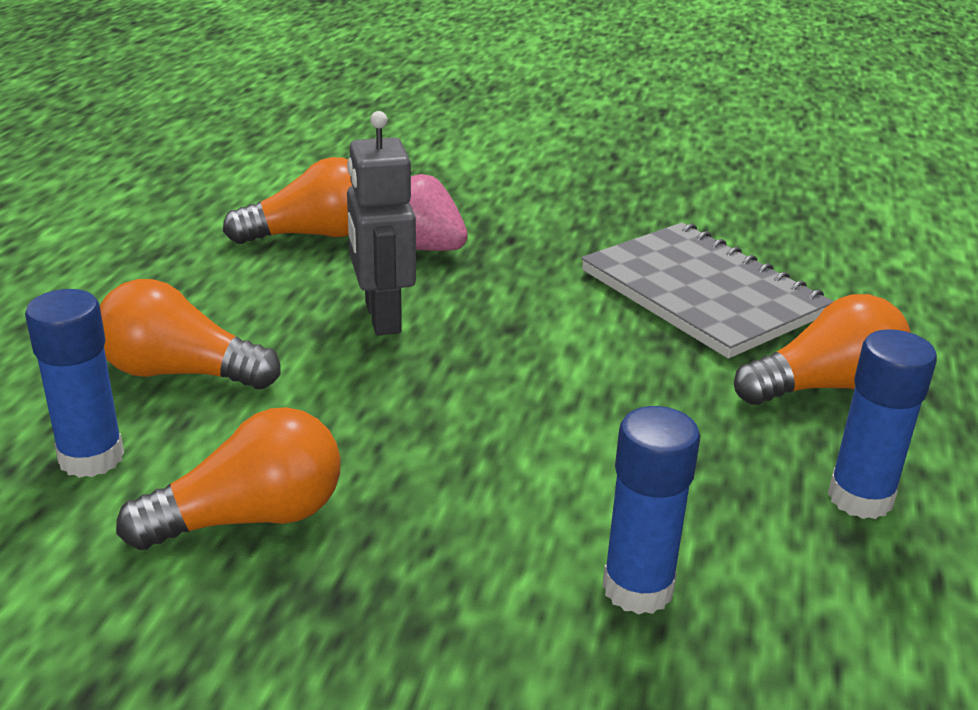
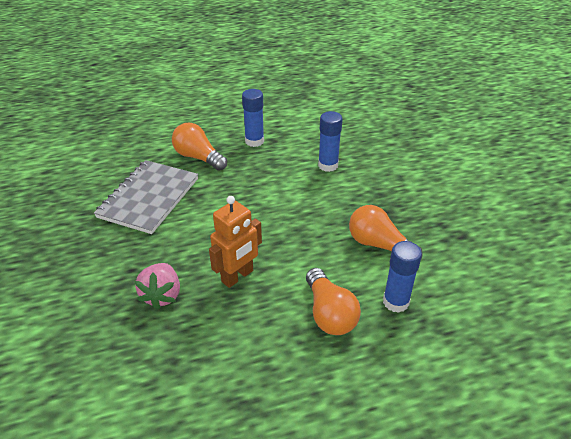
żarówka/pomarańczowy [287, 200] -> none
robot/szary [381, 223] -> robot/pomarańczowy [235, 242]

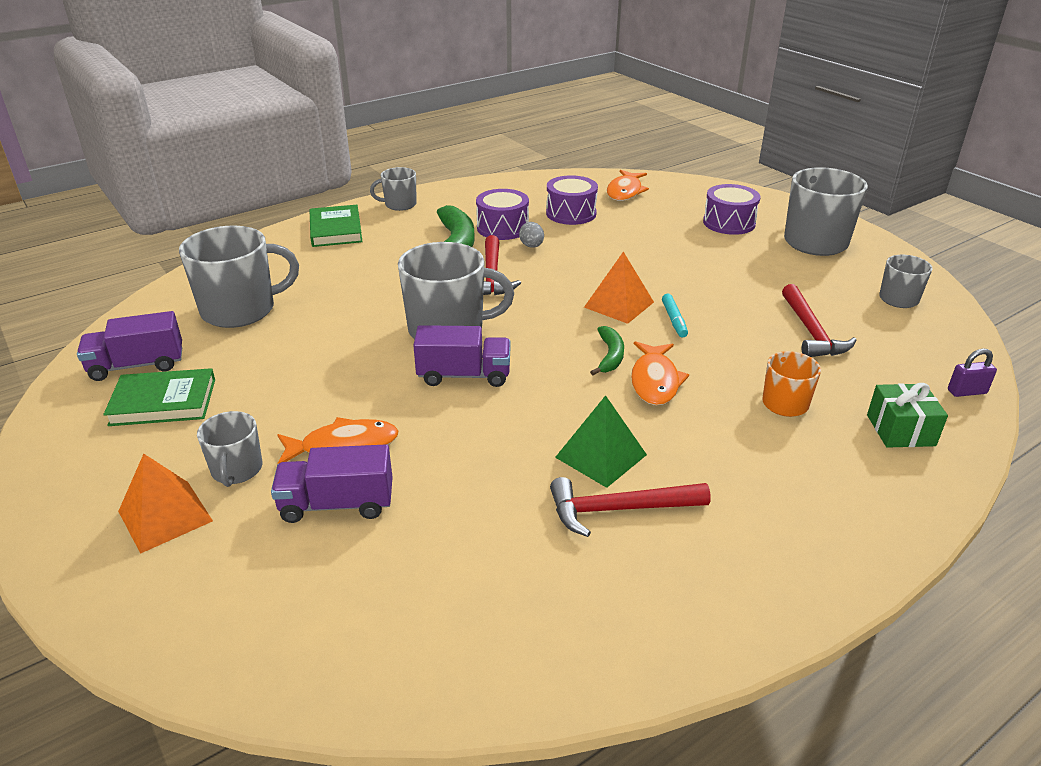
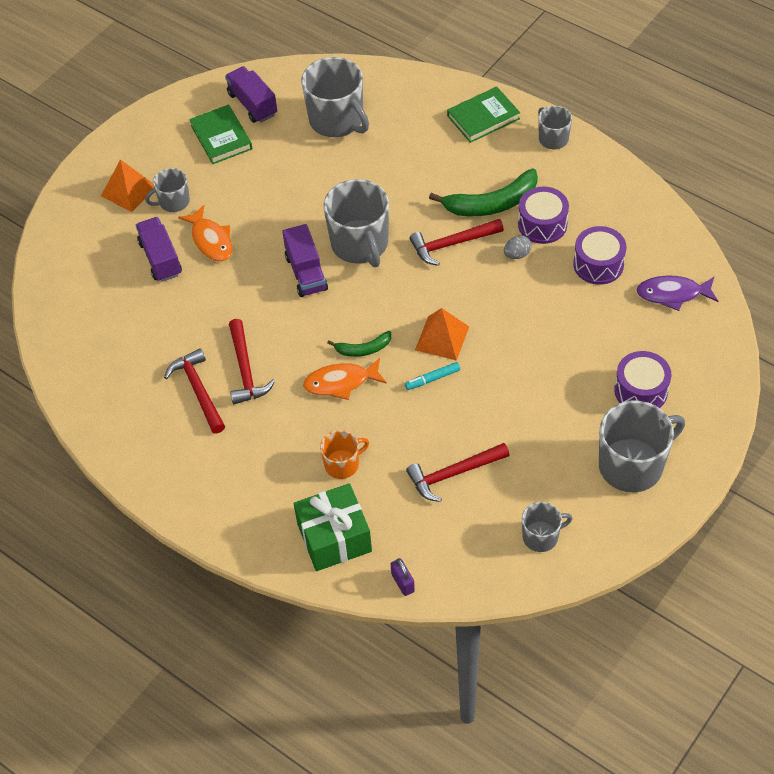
piramida/zielony [601, 441] -> młotek/czerwony [252, 362]
ryba/pomarańczowy [628, 185] -> ryba/fioletowy [677, 293]
prezent/zielony [907, 415] -> prezent/zielony [333, 527], x1.53

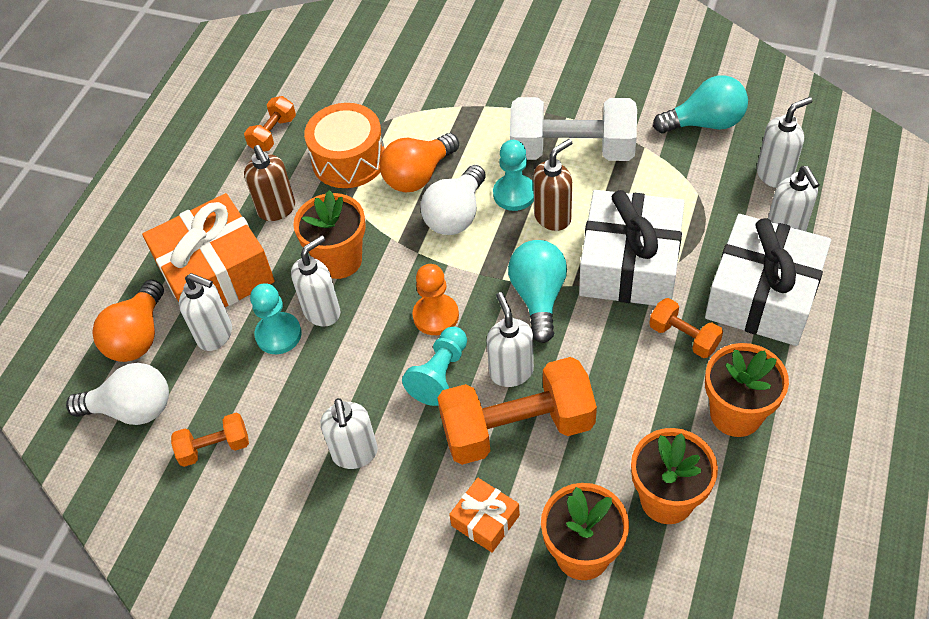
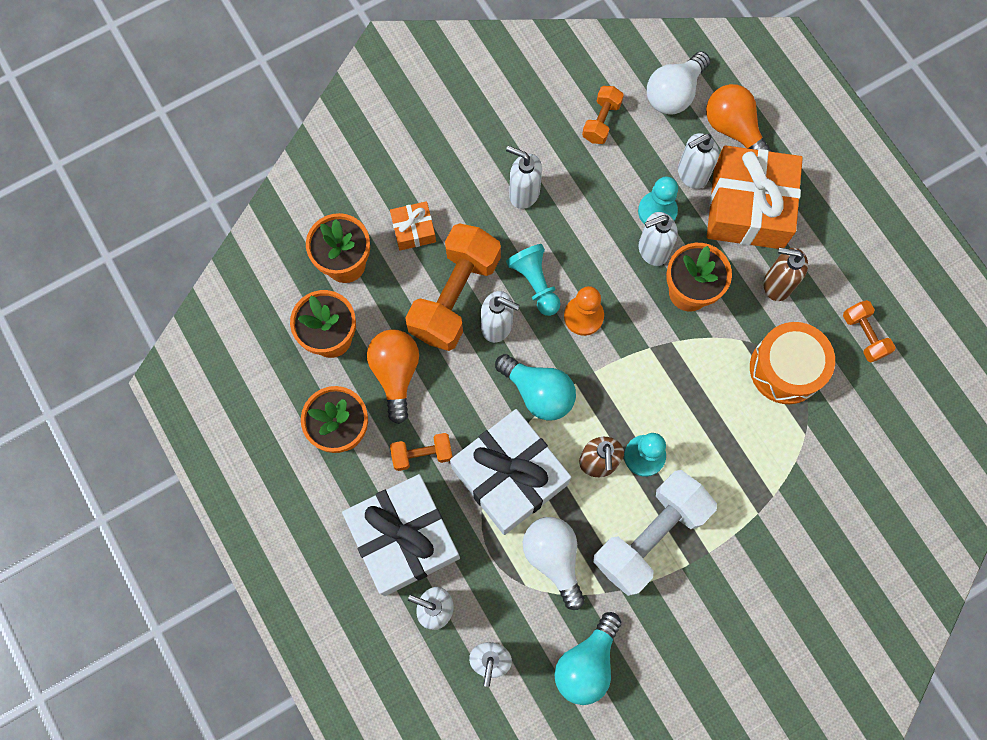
dozownik mydła/biały [315, 280] -> dozownik mydła/biały [658, 239], 75 degrees clockwise
żarówka/pomarańczowy [419, 162] -> żarówka/pomarańczowy [393, 376], relocated
żarówka/biały [453, 200] -> żarówka/biały [554, 563], relocated

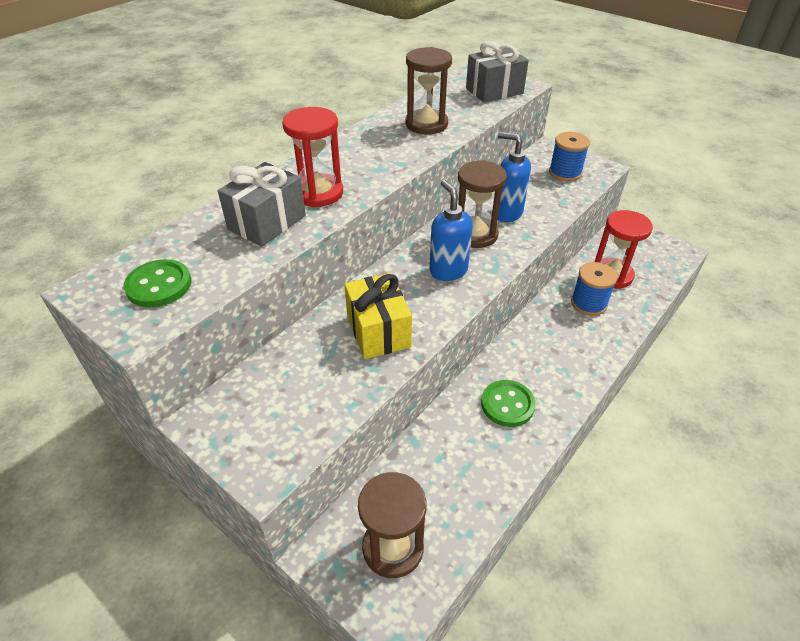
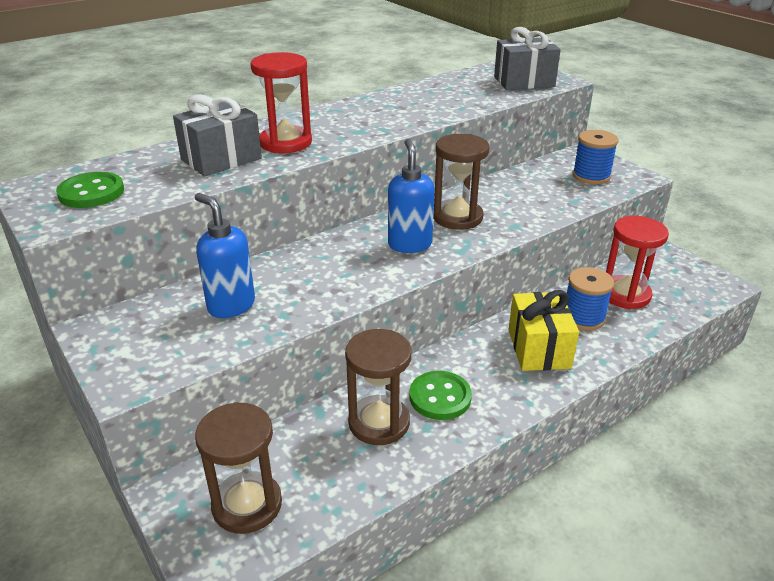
prezent/żółty [378, 316] -> prezent/żółty [543, 330], relocated
klepsydra/brązowy [429, 90] -> klepsydra/brązowy [378, 387], relocated
dozownik mydła/niebieski [514, 177] -> dozownik mydła/niebieski [225, 255], relocated

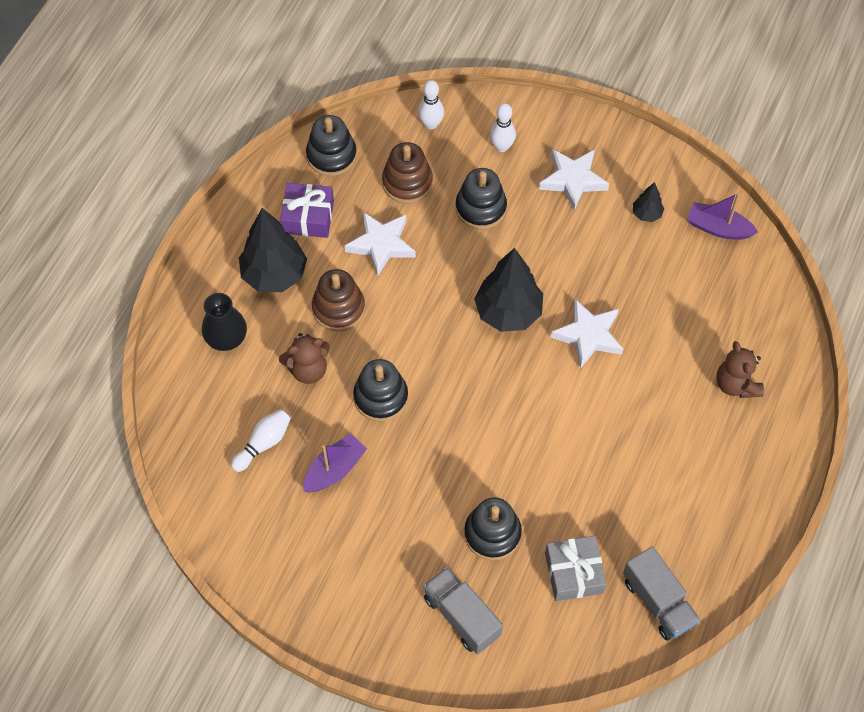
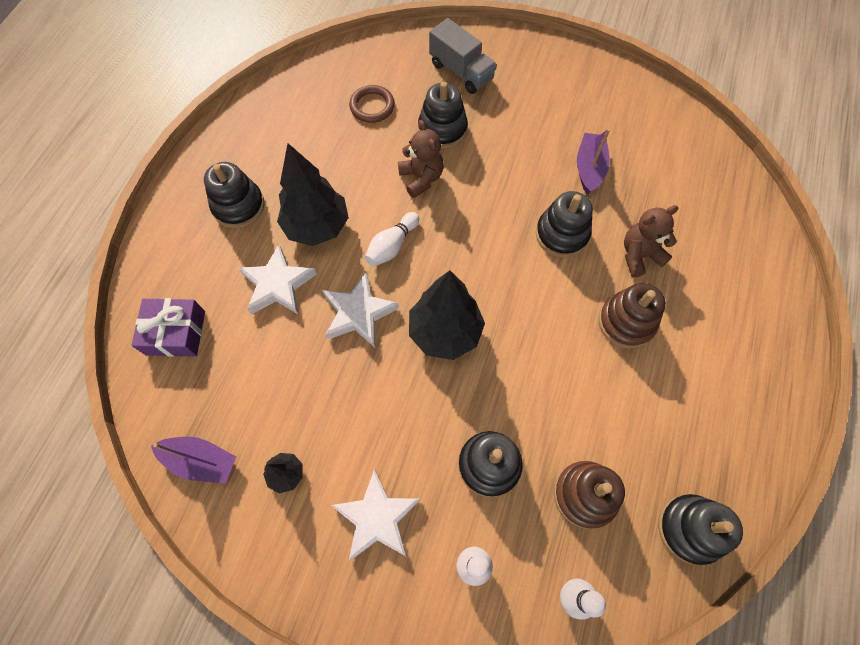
wazon/czarny [224, 322] -> none
kręgiel/biały [261, 440] -> kręgiel/biały [392, 239], relocated
drzewko/czarny [273, 250] -> drzewko/czarny [313, 194], relocated
prezent/fioletowy [307, 210] -> prezent/fioletowy [168, 327], relocated
łódka/fioletowy [335, 463] -> łódka/fioletowy [593, 161], 150 degrees clockwise
gwiazda/biały [380, 244] -> gwiazda/biały [277, 280], relocated
prezent/szary [575, 568] -> pierścień/brązowy [372, 104]
ciężarówka/szary [661, 593] -> none
miś/brązowy [740, 369] -> miś/brązowy [421, 159], relocated
none -> zabawka nakładanka/czarny [234, 195]

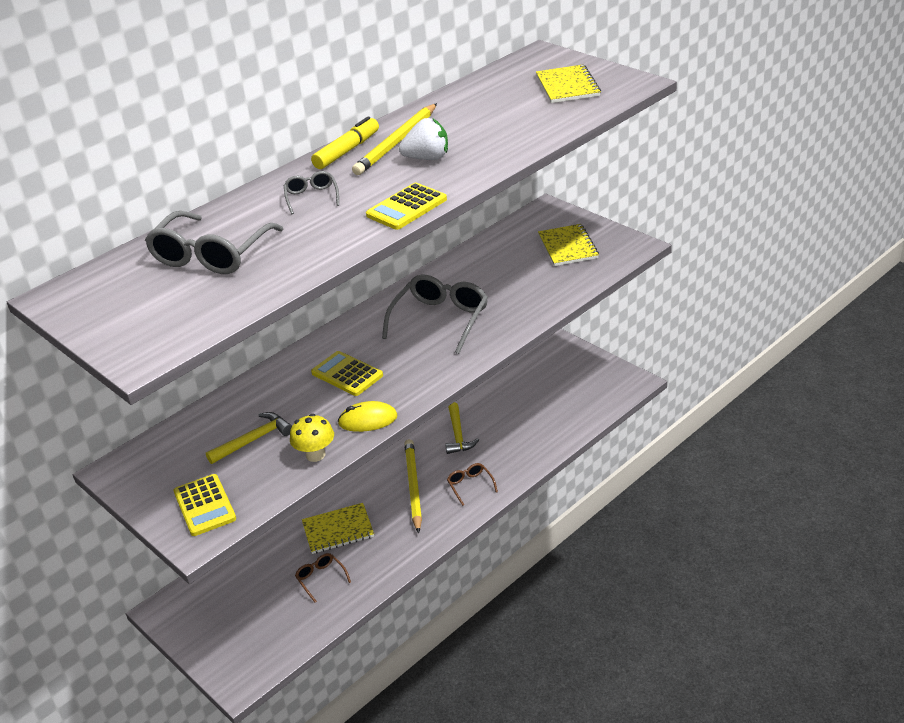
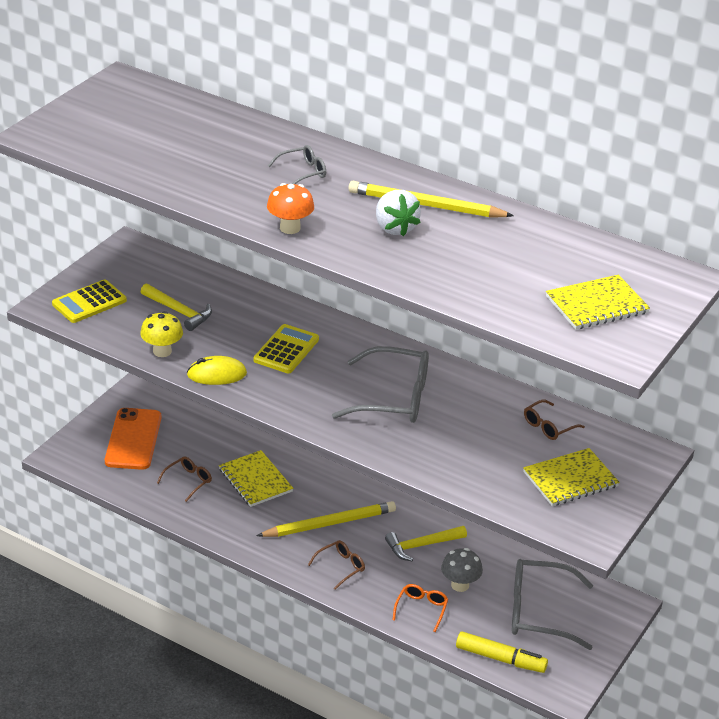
okulary/szary [214, 242] -> okulary/szary [552, 604], relocated
flamaster/żółty [345, 142] -> flamaster/żółty [502, 652], relocated
myszka/żółty [368, 416] -> myszka/żółty [217, 370], 75 degrees counterclockwise
kalkulator/żółty [406, 206] -> grzyb/pomarańczowy [290, 208]
none -> telefon/pomarańczowy [133, 439]
none -> okulary/pomarańczowy [420, 608]
none -> grzyb/szary [462, 570]
none -> okulary/brązowy [554, 420]

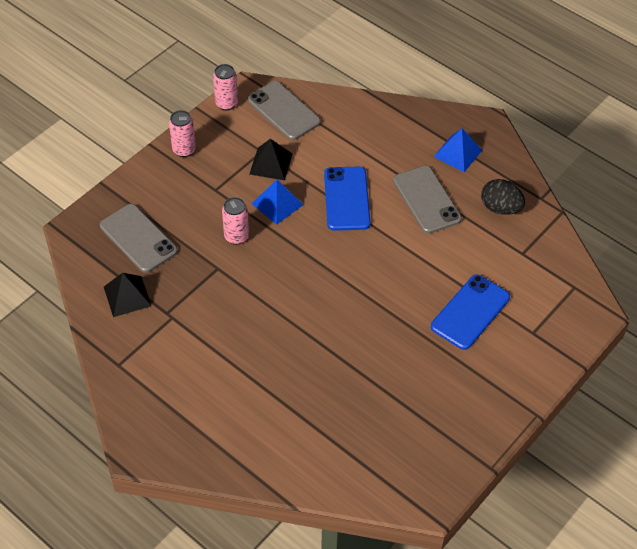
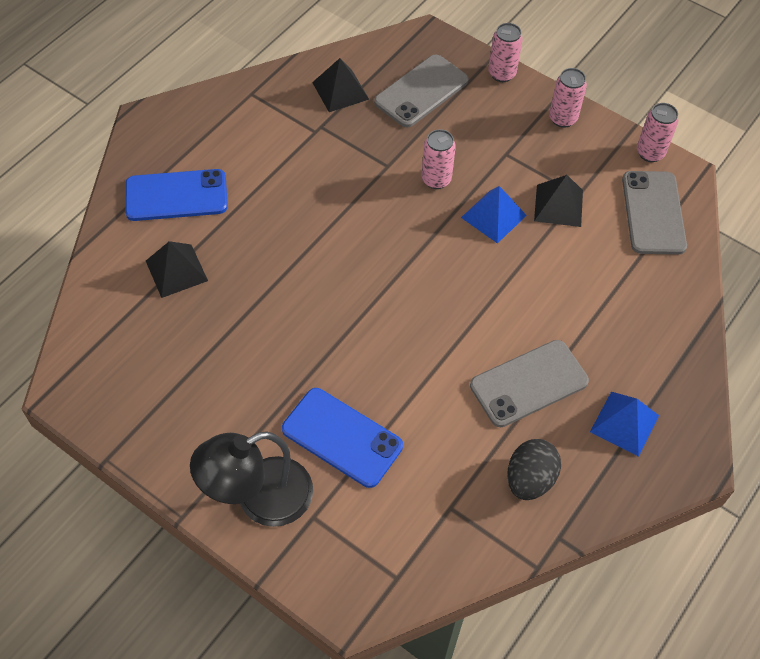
telefon/szary [284, 110] -> telefon/szary [654, 213], 45 degrees counterclockwise
telefon/niebieski [347, 199] -> telefon/niebieski [176, 195], relocated
none -> piramida/czarny [177, 269]
none -> lampka/czarny [251, 479]
none -> puszka/różowy [505, 52]

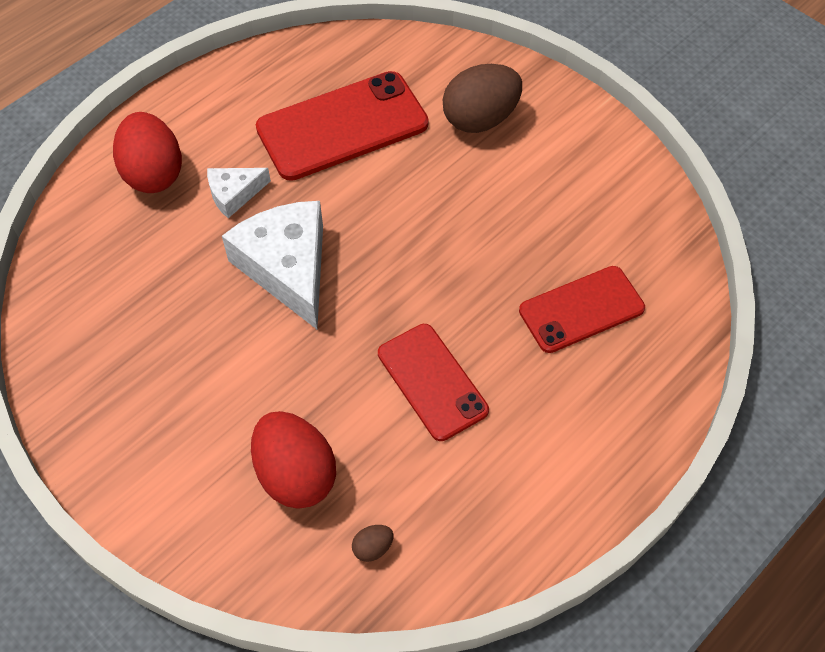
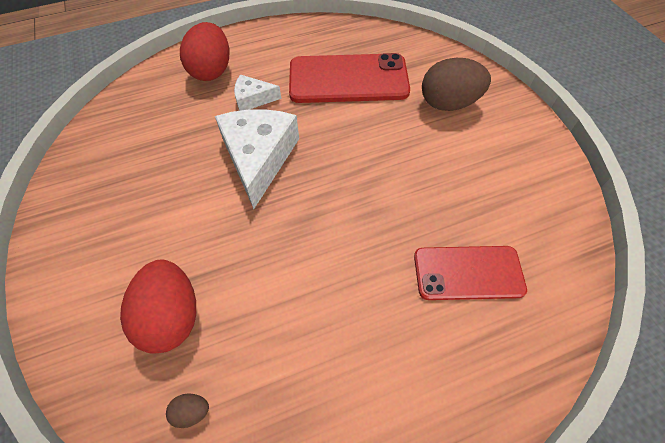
telefon/czerwony [433, 382] -> none

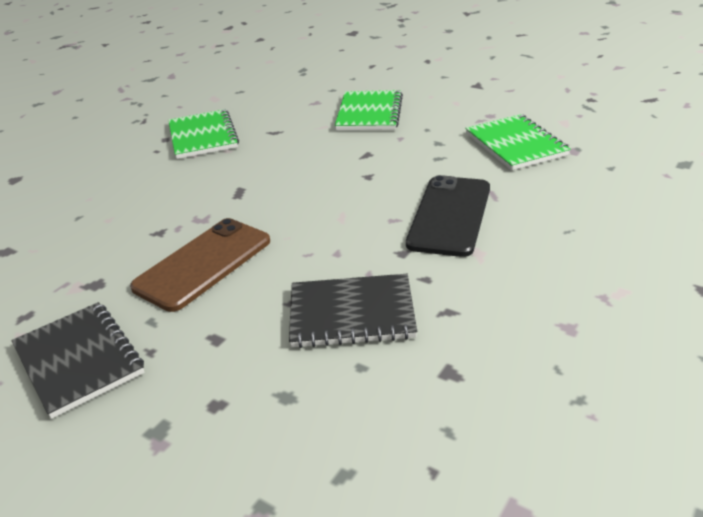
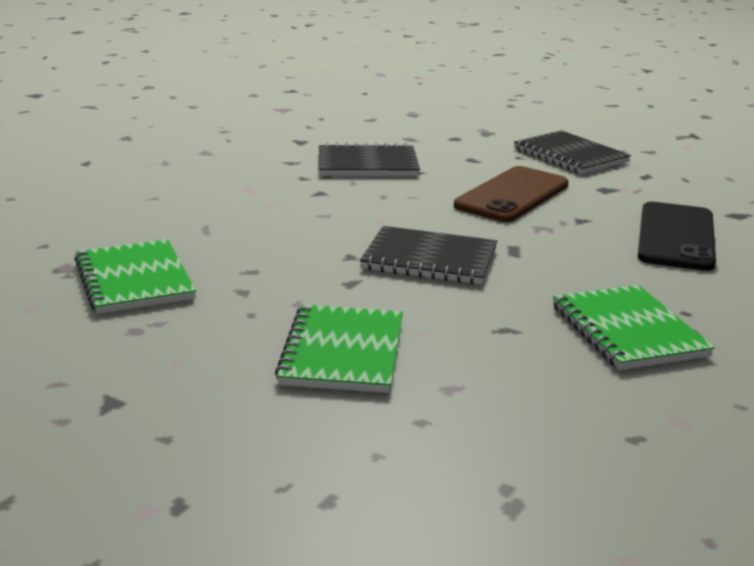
telefon/czarny [448, 216] -> telefon/czarny [677, 236], relocated
none -> zeszyt/czarny [428, 255]

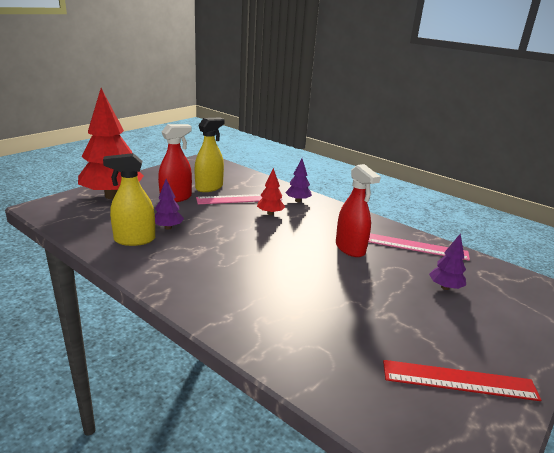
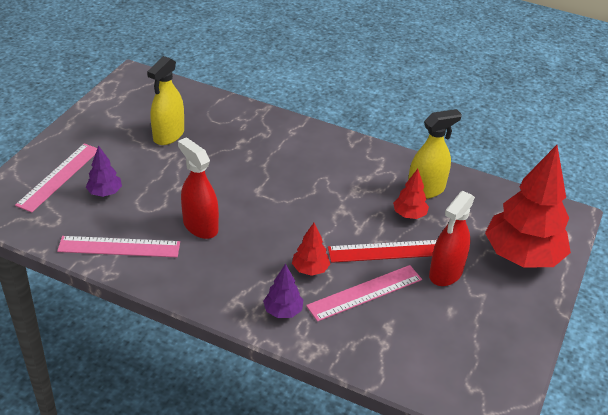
drzewko/fioletowy [169, 204] -> drzewko/czerwony [411, 194]
spryskiwacz/żółty [209, 154] -> spryskiwacz/żółty [165, 100], relocated
linijka/czerwony [462, 380] -> linijka/czerwony [382, 251], relocated
none -> linijka/różowy [56, 178]

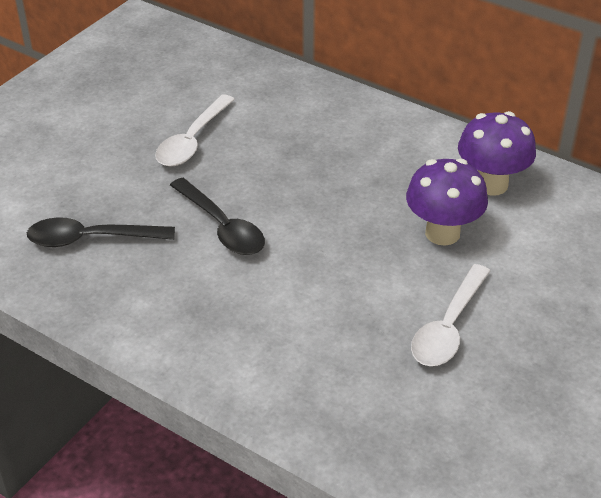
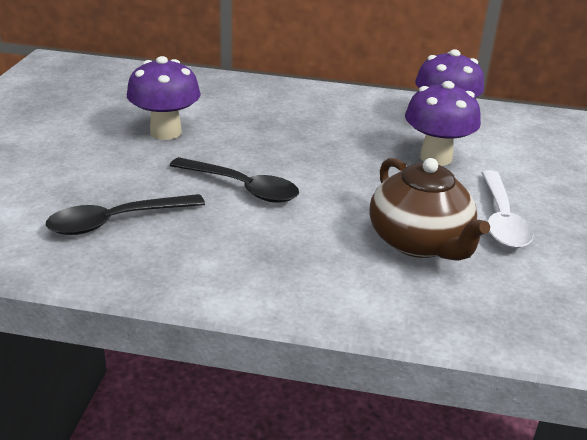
łyżka/biały [195, 130] -> grzyb/fioletowy [164, 98]
none -> imbryk/brązowy [430, 209]

